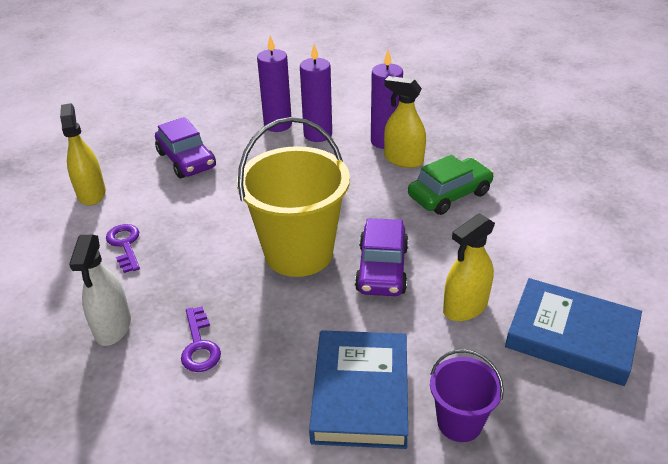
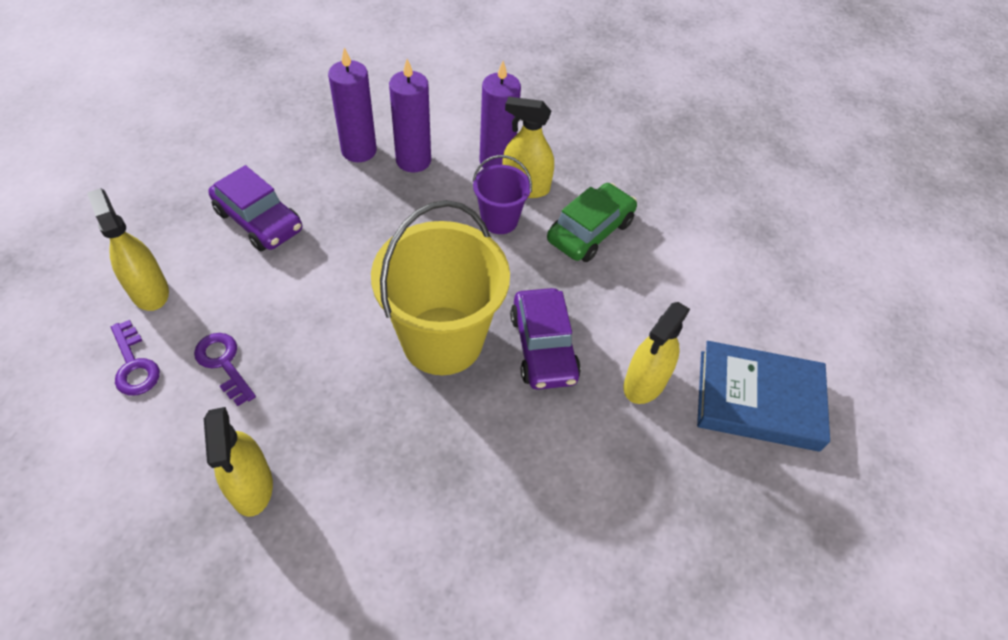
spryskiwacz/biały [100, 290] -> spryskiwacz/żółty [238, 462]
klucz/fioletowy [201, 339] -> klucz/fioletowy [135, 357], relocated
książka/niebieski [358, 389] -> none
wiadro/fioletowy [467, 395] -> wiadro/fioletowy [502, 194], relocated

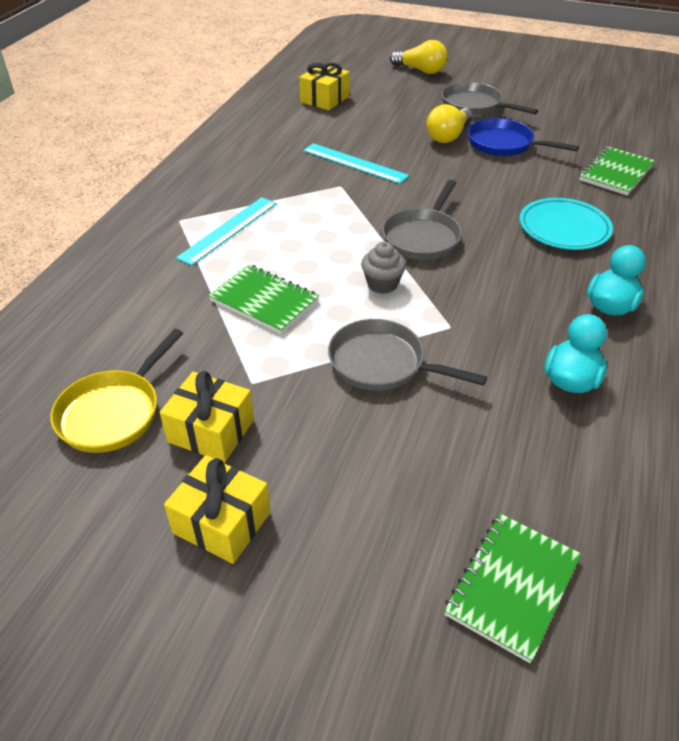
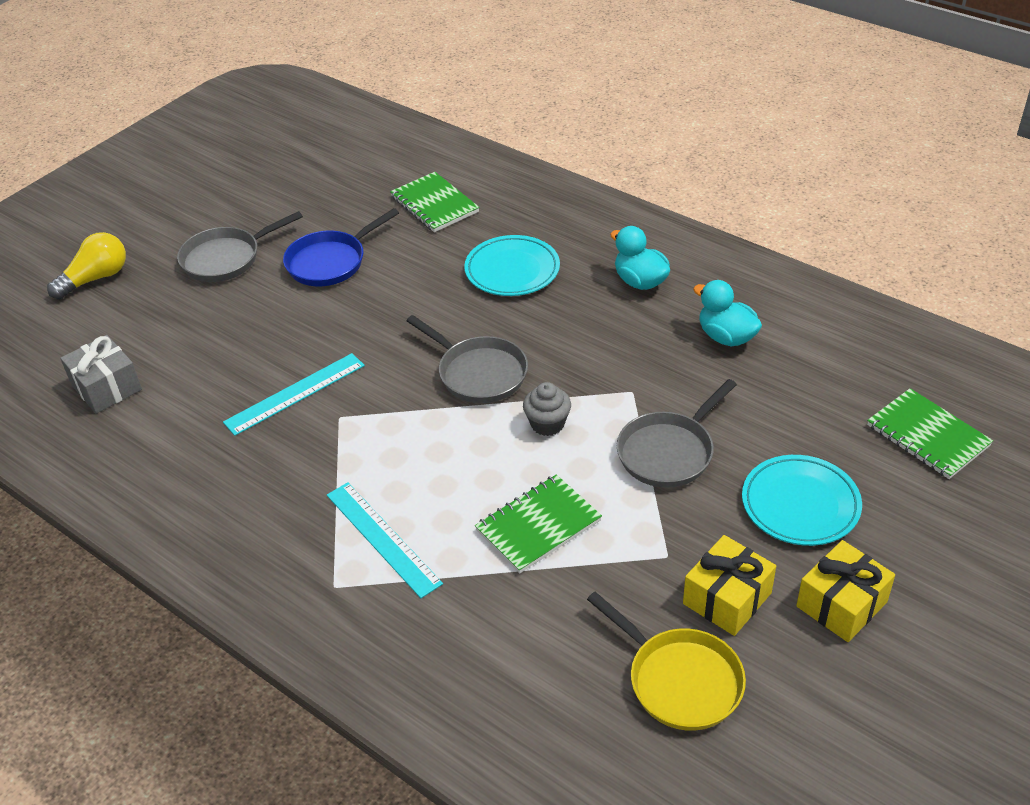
prezent/żółty [324, 86] -> prezent/szary [101, 374]
żarówka/żółty [449, 123] -> none
none -> talerz/turkusowy [802, 500]

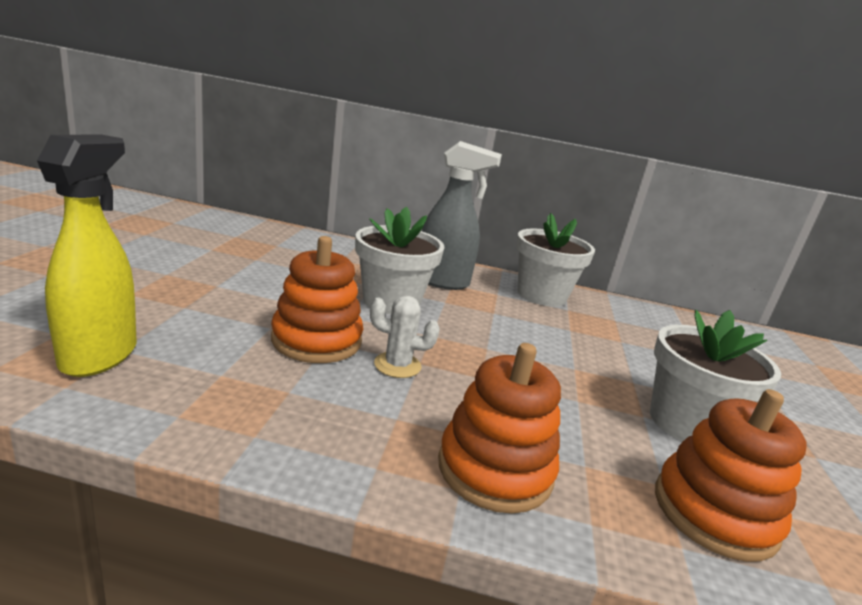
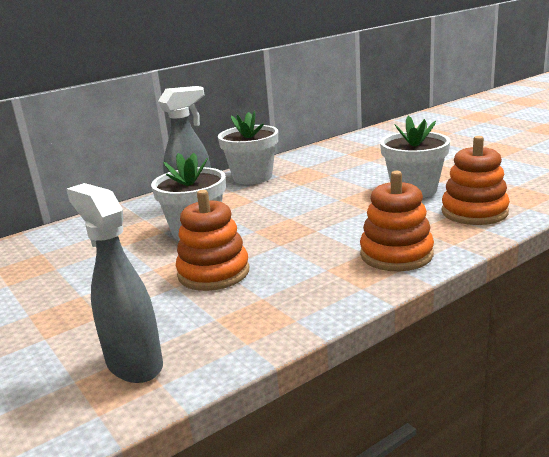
spryskiwacz/żółty [87, 255] -> spryskiwacz/szary [115, 283]
kaktus/biały [405, 336] -> none

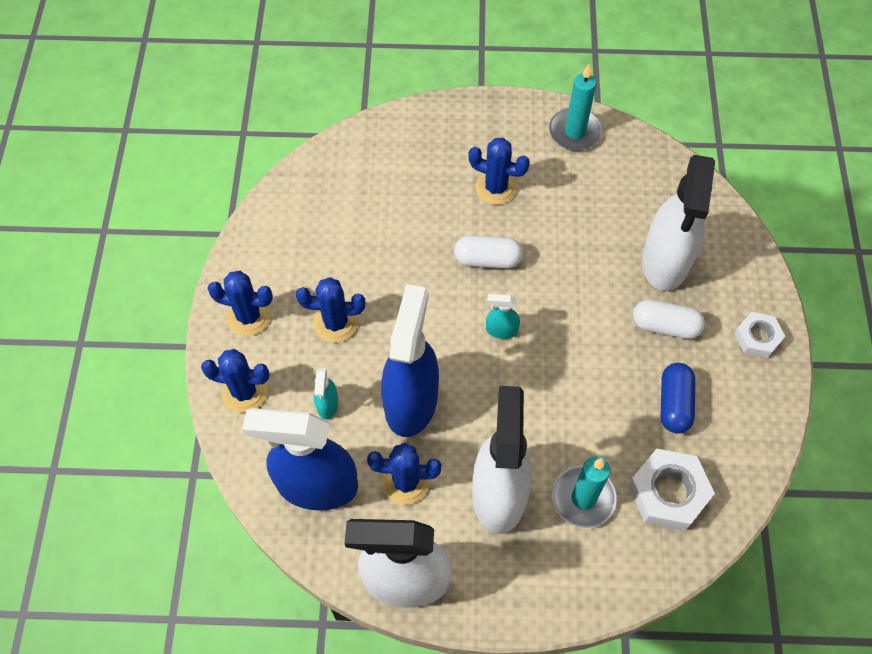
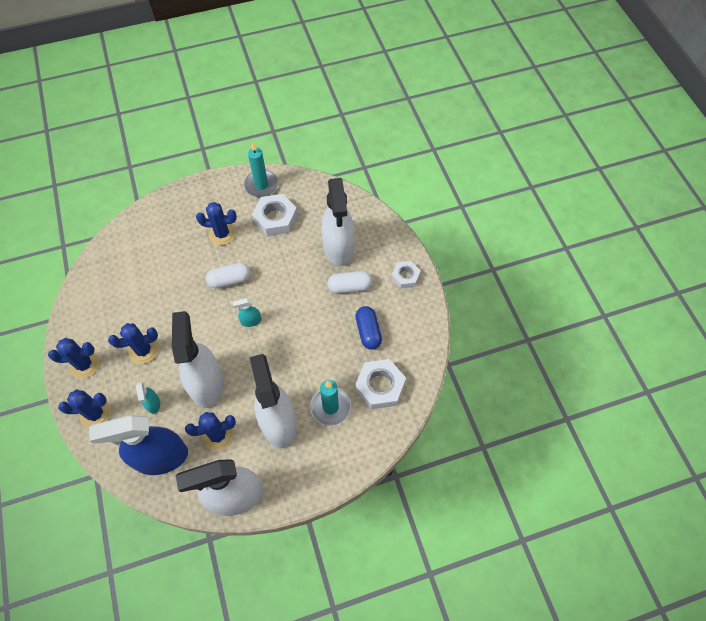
spryskiwacz/niebieski [410, 360] -> spryskiwacz/biały [197, 359]
none -> nakrętka/biały [275, 215]

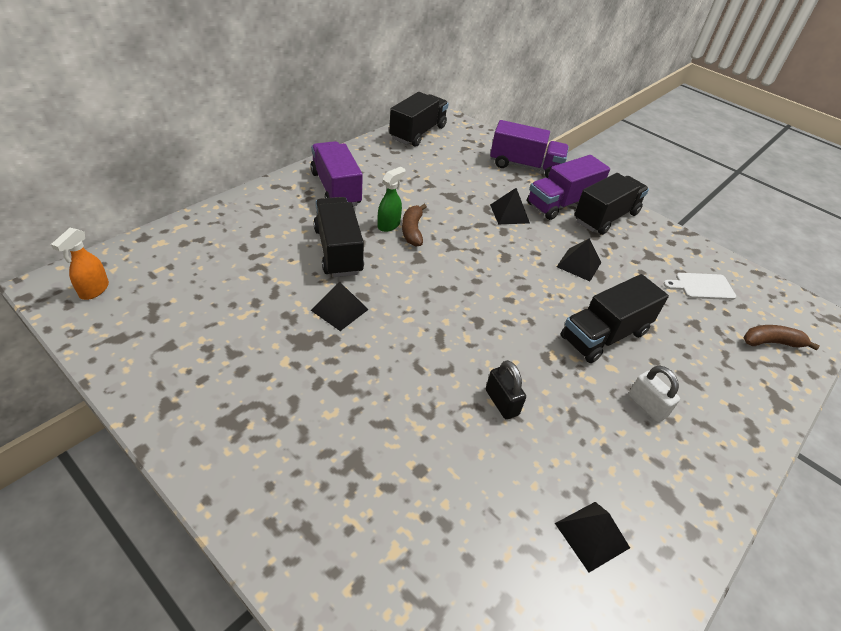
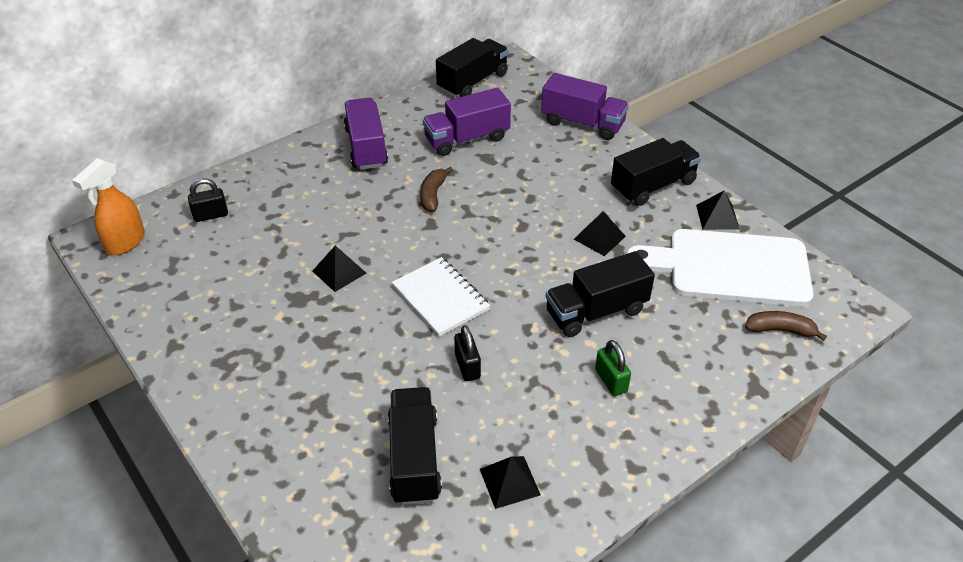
spryskiwacz/pomarańczowy [80, 264] -> spryskiwacz/pomarańczowy [108, 206], x1.50
ciężarówka/czarny [338, 237] -> ciężarówka/czarny [415, 446], relocated
spryskiwacz/zielony [392, 199] -> none
piramida/czarny [510, 206] -> piramida/czarny [717, 210], relocated
ciężarówka/fioletowy [568, 187] -> ciężarówka/fioletowy [467, 122], relocated
kłódka/biały [654, 394] -> kłódka/zielony [613, 368]
deska do krojenia/biały [699, 286] -> deska do krojenia/biały [720, 267], x2.40
none -> kłódka/czarny [208, 200]
none -> zeszyt/biały [440, 297]

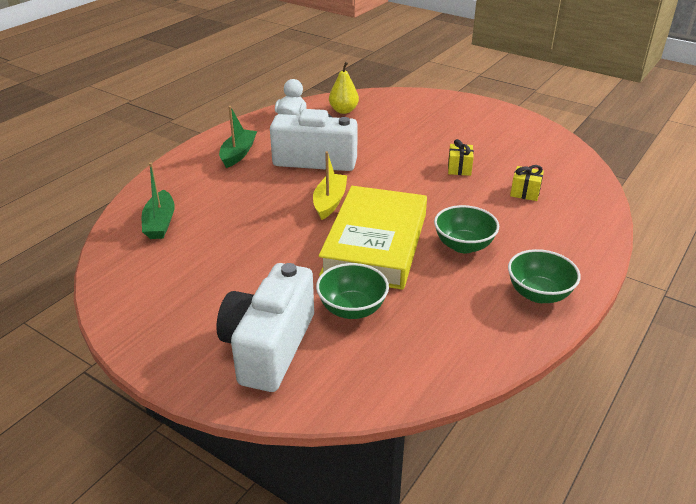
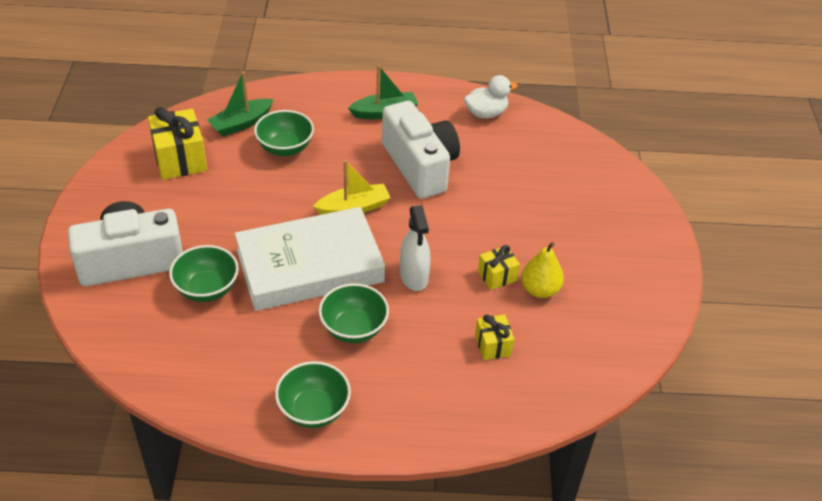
książka/żółty [373, 238] -> książka/biały [310, 259]
gruszka/żółty [344, 88] -> gruszka/żółty [542, 270], relocated
none -> prezent/żółty [177, 143]
none -> miska/zielony [284, 133]
none -> spryskiwacz/biały [415, 248]

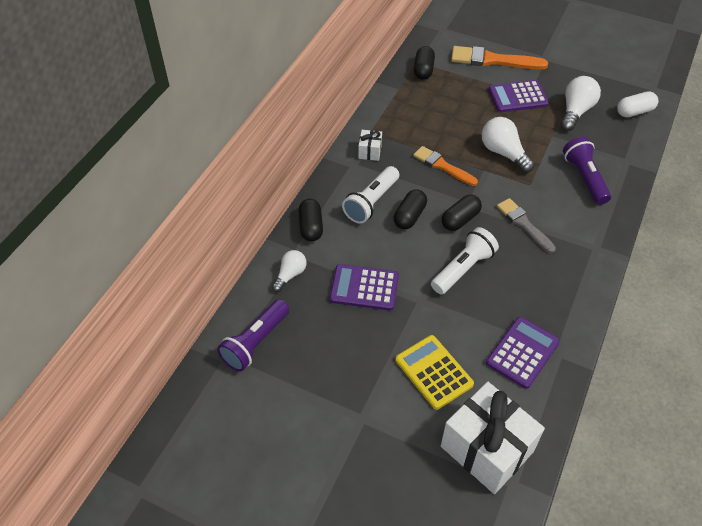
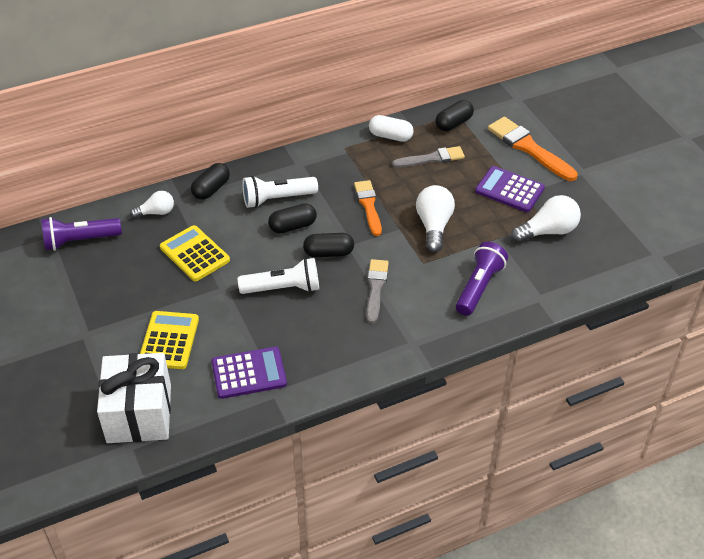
kalkulator/fioletowy [364, 287] -> kalkulator/żółty [195, 253]
prezent/biały [370, 145] -> none
kapsułka/biały [638, 104] -> kapsułka/biały [391, 128], relocated
none -> pędzel/szary [428, 157]

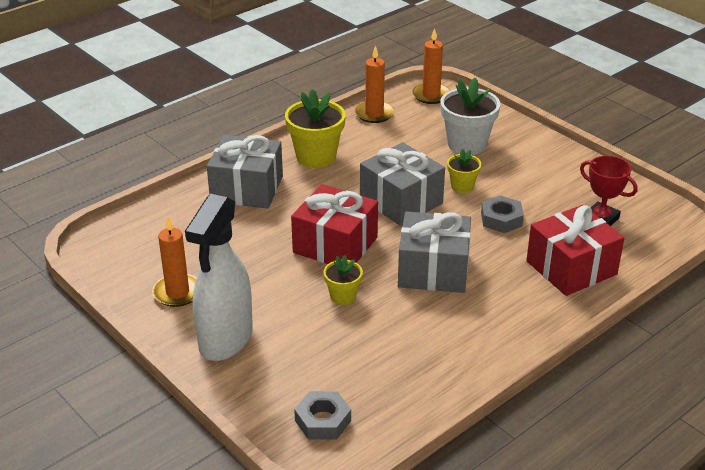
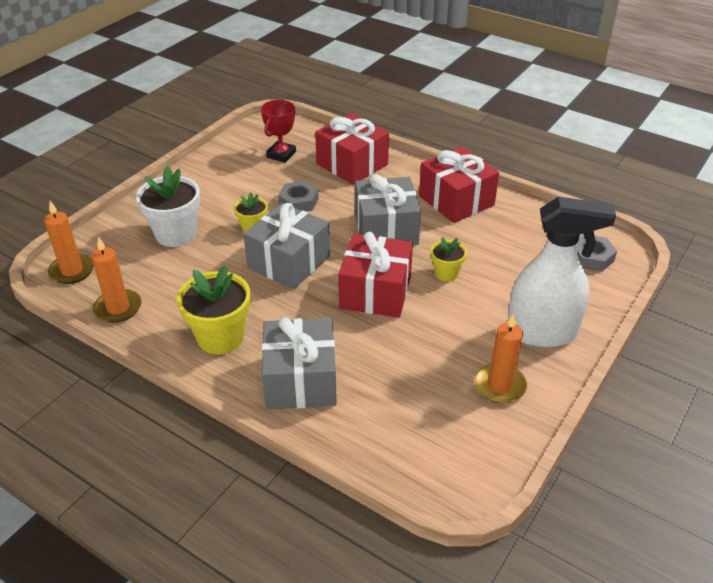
none -> prezent/czerwony [459, 185]

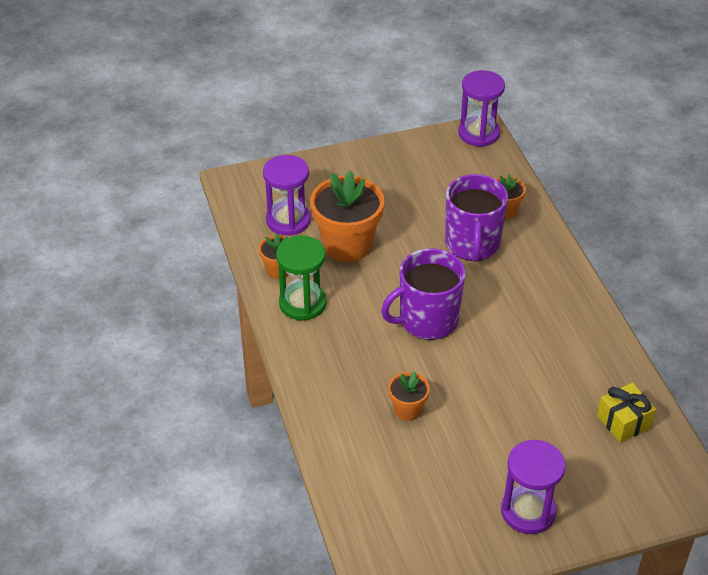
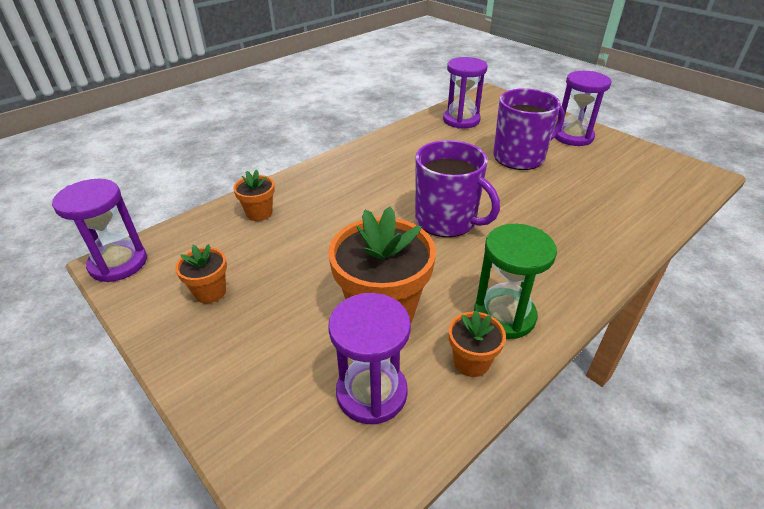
doniczka/pomarańczowy [409, 396] -> doniczka/pomarańczowy [201, 273], relocated
kubek/fioletowy [476, 218] -> kubek/fioletowy [529, 129], relocated
prezent/żółty [626, 413] -> klepsydra/fioletowy [465, 93]

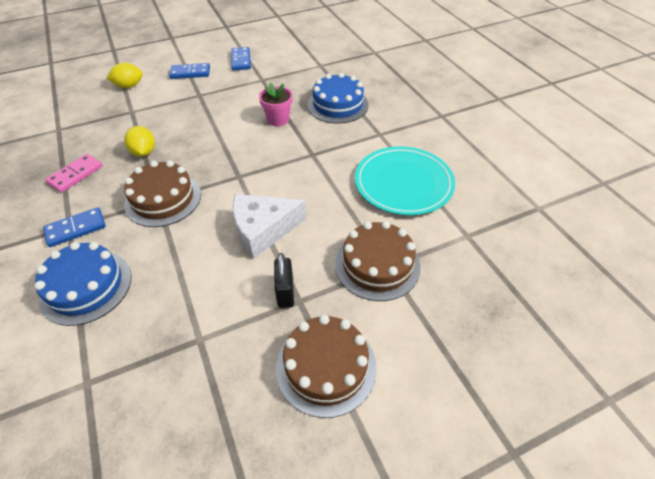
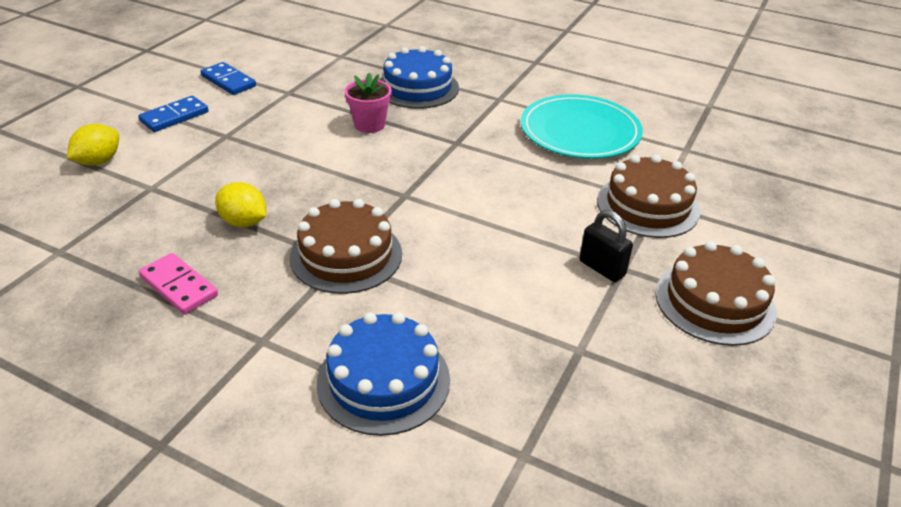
kostka domina/niebieski [74, 227] -> none
kostka domina/różowy [74, 173] -> kostka domina/różowy [178, 284], 45 degrees counterclockwise
ser/biały [269, 226] -> none

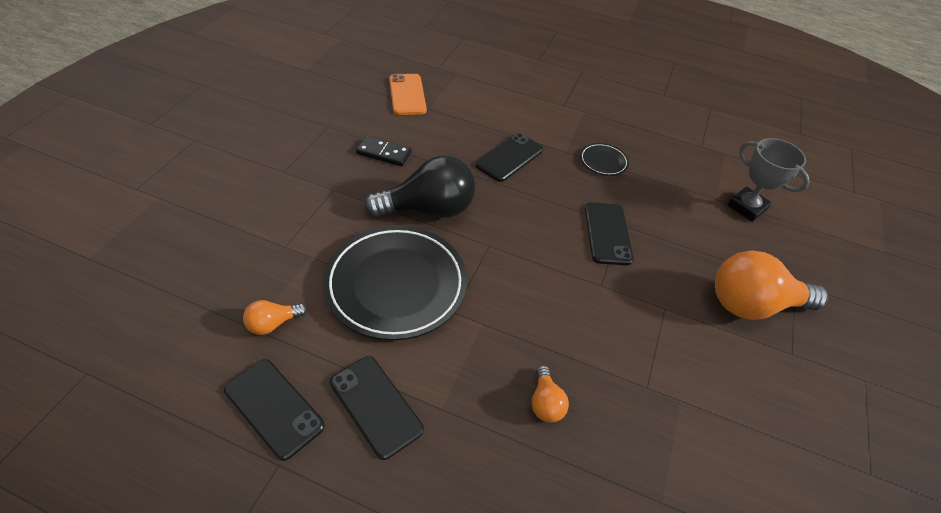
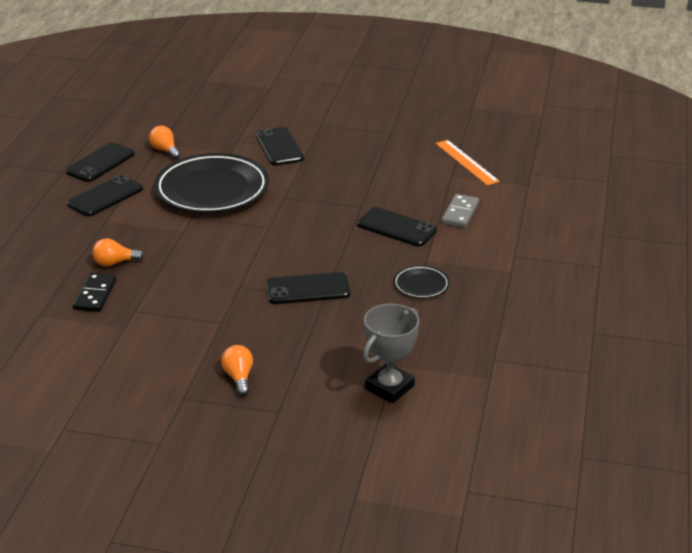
kostka domina/czarny [384, 151] -> kostka domina/czarny [94, 292], relocated
żarówka/czarny [420, 186] -> none
telefon/pomarańczowy [408, 94] -> linijka/pomarańczowy [468, 162]
żarówka/pomarańczowy [771, 285] -> żarówka/pomarańczowy [237, 370], x0.46
none -> telefon/czarny [280, 146]
none -> kostka domina/szary [460, 211]

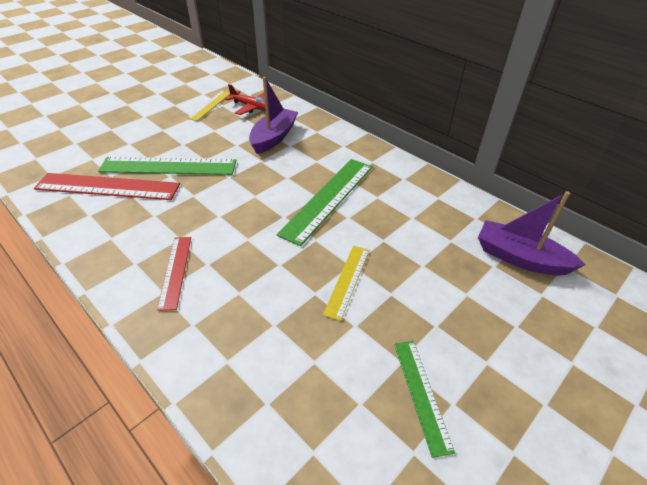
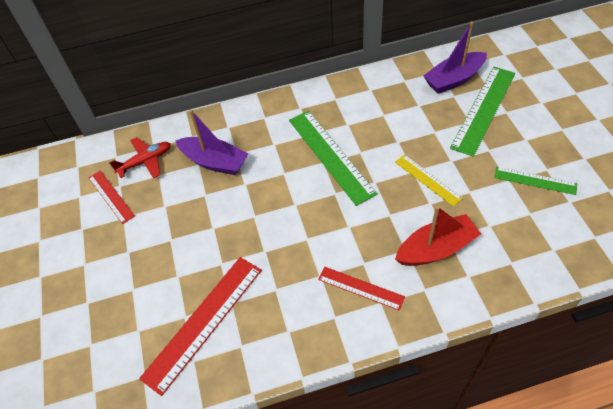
linijka/zielony [167, 166] -> linijka/zielony [482, 112], relocated
linijka/żółty [208, 106] -> linijka/czerwony [111, 197]
łódka/fioletowy [273, 115] -> łódka/fioletowy [212, 142], 150 degrees clockwise
none -> łódka/czerwony [438, 236]

